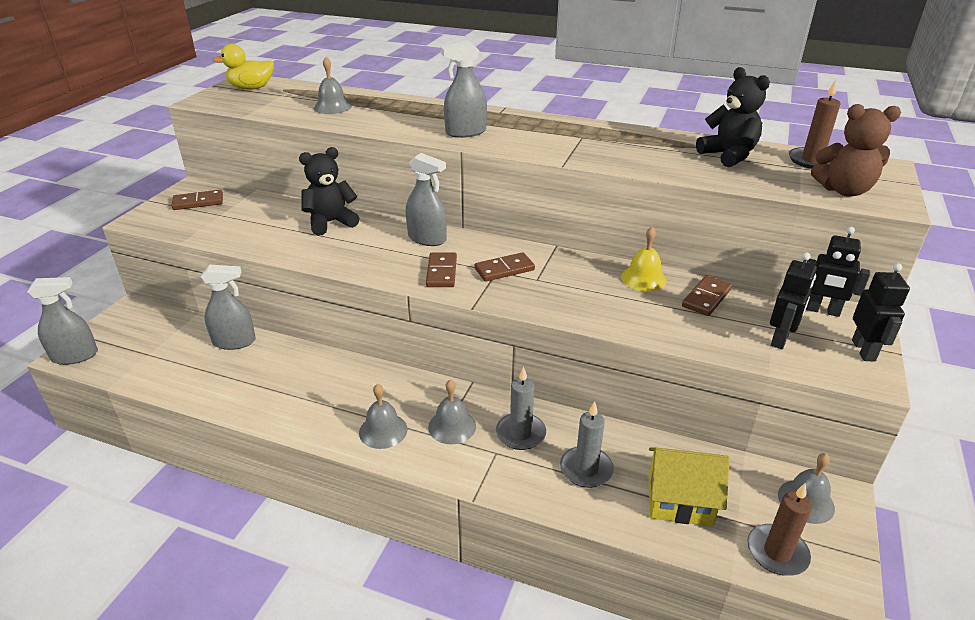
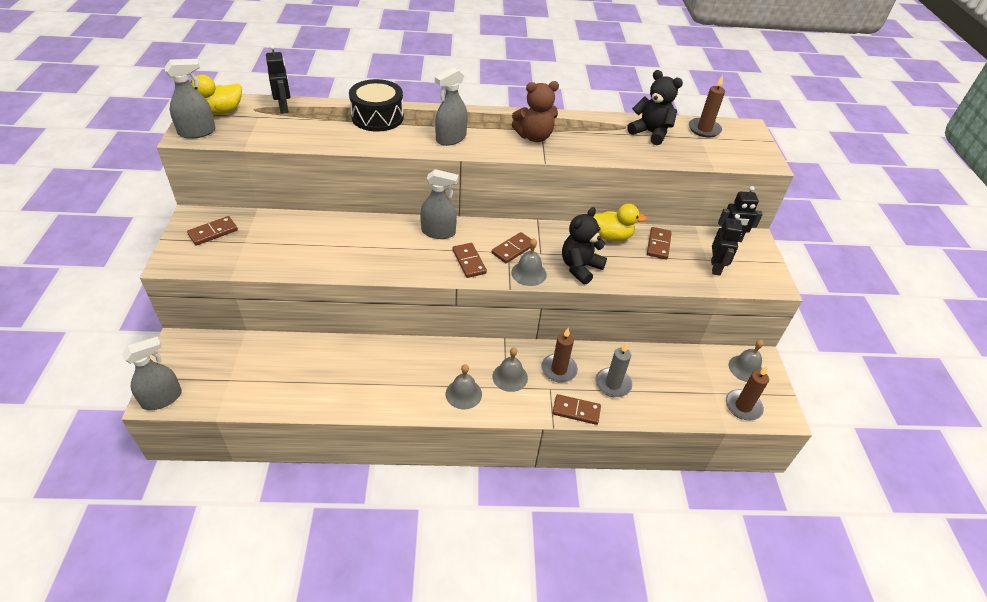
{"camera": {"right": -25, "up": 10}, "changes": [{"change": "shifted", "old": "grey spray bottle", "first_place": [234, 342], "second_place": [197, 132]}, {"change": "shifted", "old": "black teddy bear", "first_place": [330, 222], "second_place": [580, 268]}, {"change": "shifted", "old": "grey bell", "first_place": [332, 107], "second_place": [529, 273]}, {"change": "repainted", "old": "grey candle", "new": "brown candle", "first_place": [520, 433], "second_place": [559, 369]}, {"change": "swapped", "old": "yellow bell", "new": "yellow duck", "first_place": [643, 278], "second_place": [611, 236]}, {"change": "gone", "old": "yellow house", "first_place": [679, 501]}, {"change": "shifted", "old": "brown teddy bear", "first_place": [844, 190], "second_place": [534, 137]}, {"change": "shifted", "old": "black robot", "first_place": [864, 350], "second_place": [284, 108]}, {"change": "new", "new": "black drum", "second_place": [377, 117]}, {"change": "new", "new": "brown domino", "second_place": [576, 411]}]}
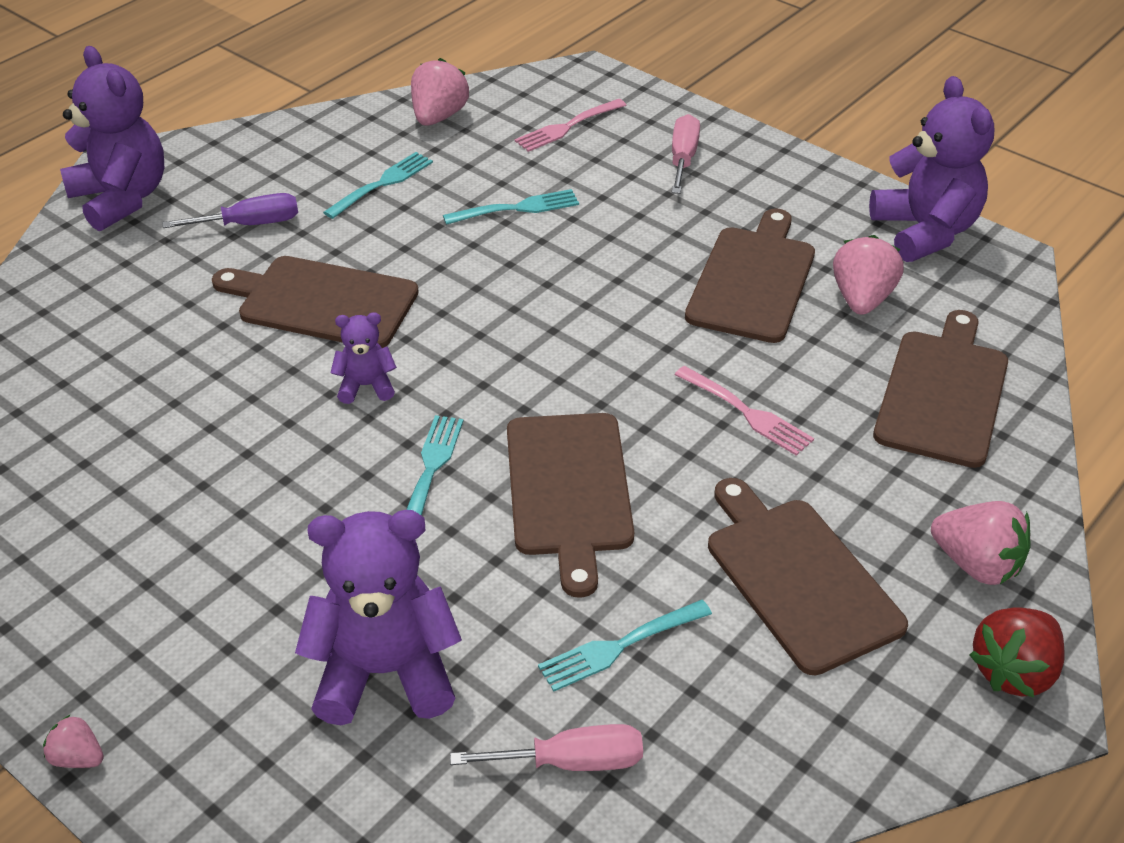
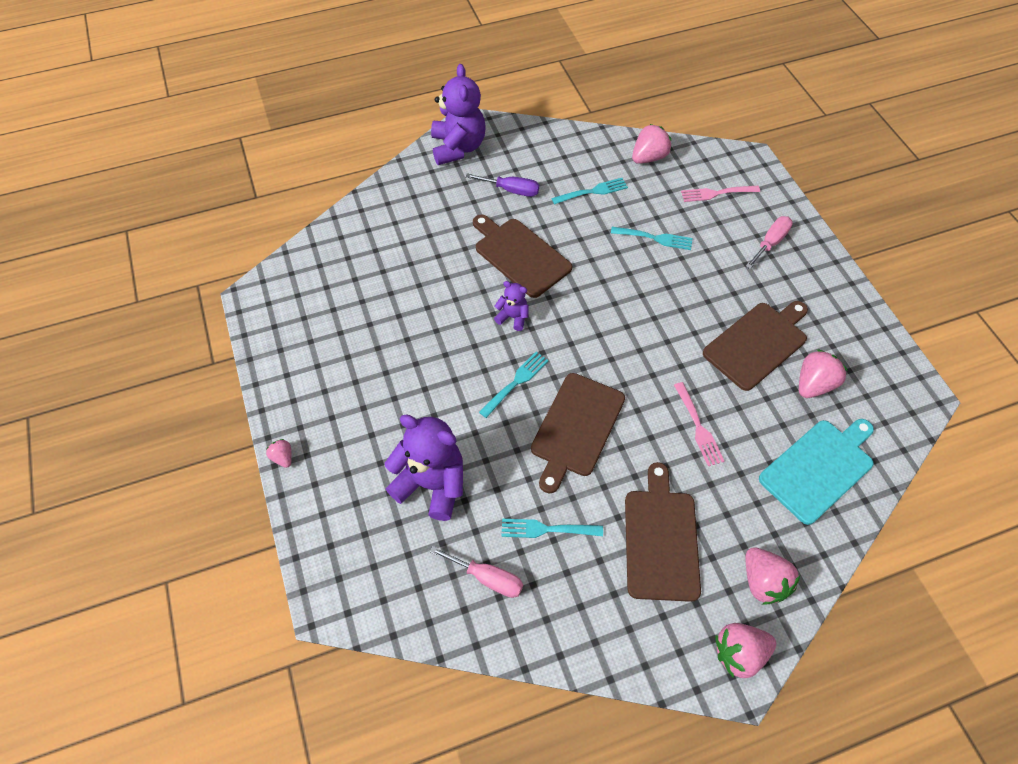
{"camera": {"right": 30, "up": 15}, "changes": [{"change": "gone", "old": "purple teddy bear", "first_place": [925, 231]}, {"change": "repainted", "old": "brown cutting board", "new": "turquoise cutting board", "first_place": [942, 393], "second_place": [818, 468]}, {"change": "repainted", "old": "red strawberry", "new": "pink strawberry", "first_place": [1014, 671], "second_place": [739, 653]}]}
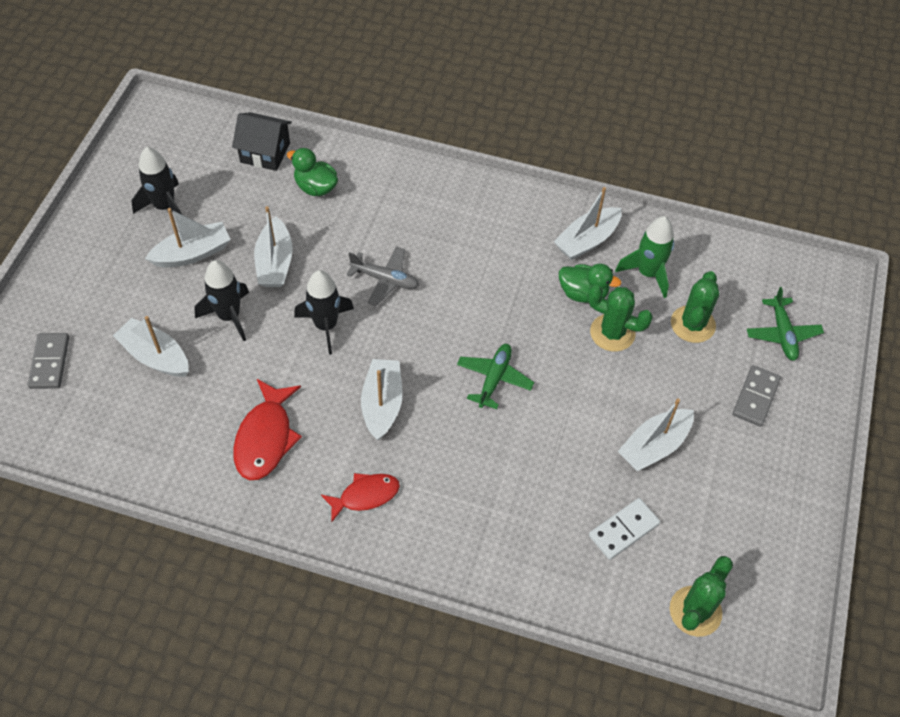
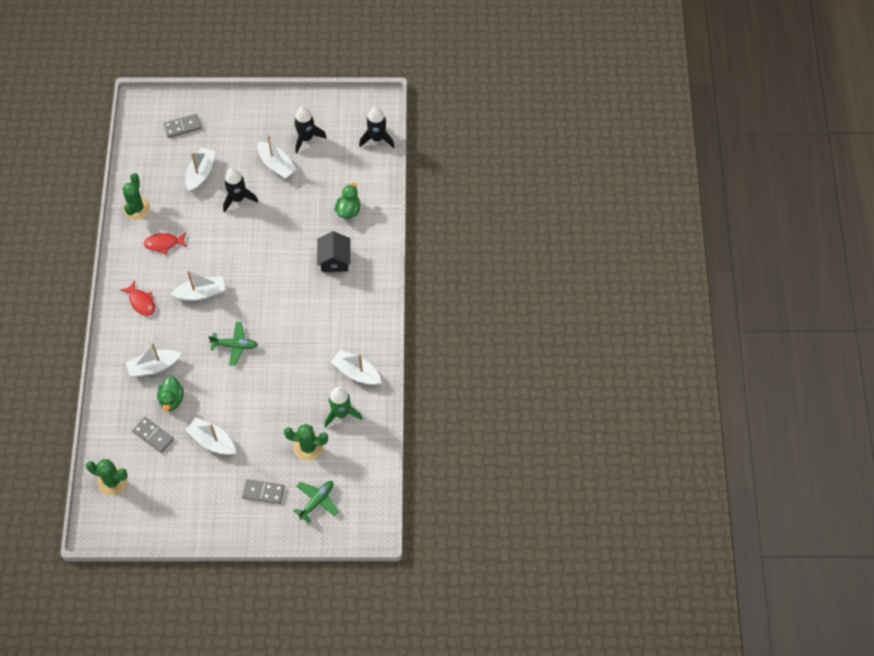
{"camera": {"right": 75, "up": 5}, "changes": [{"change": "shifted", "old": "black house", "first_place": [265, 152], "second_place": [334, 260]}, {"change": "scaled", "old": "red fish", "first_place": [265, 438], "second_place": [164, 243], "factor": 0.66}, {"change": "shifted", "old": "white boat", "first_place": [275, 263], "second_place": [154, 367]}, {"change": "shifted", "old": "black rocket", "first_place": [326, 326], "second_place": [377, 138]}, {"change": "gone", "old": "grey plane", "first_place": [385, 280]}, {"change": "shifted", "old": "green duck", "first_place": [583, 293], "second_place": [171, 399]}, {"change": "shifted", "old": "green cactus", "first_place": [612, 333], "second_place": [136, 208]}, {"change": "repainted", "old": "white domino", "new": "grey domino", "first_place": [623, 530], "second_place": [153, 435]}, {"change": "rotated", "old": "green plane", "first_place": [782, 334], "second_place": [317, 501], "degrees": 150}]}
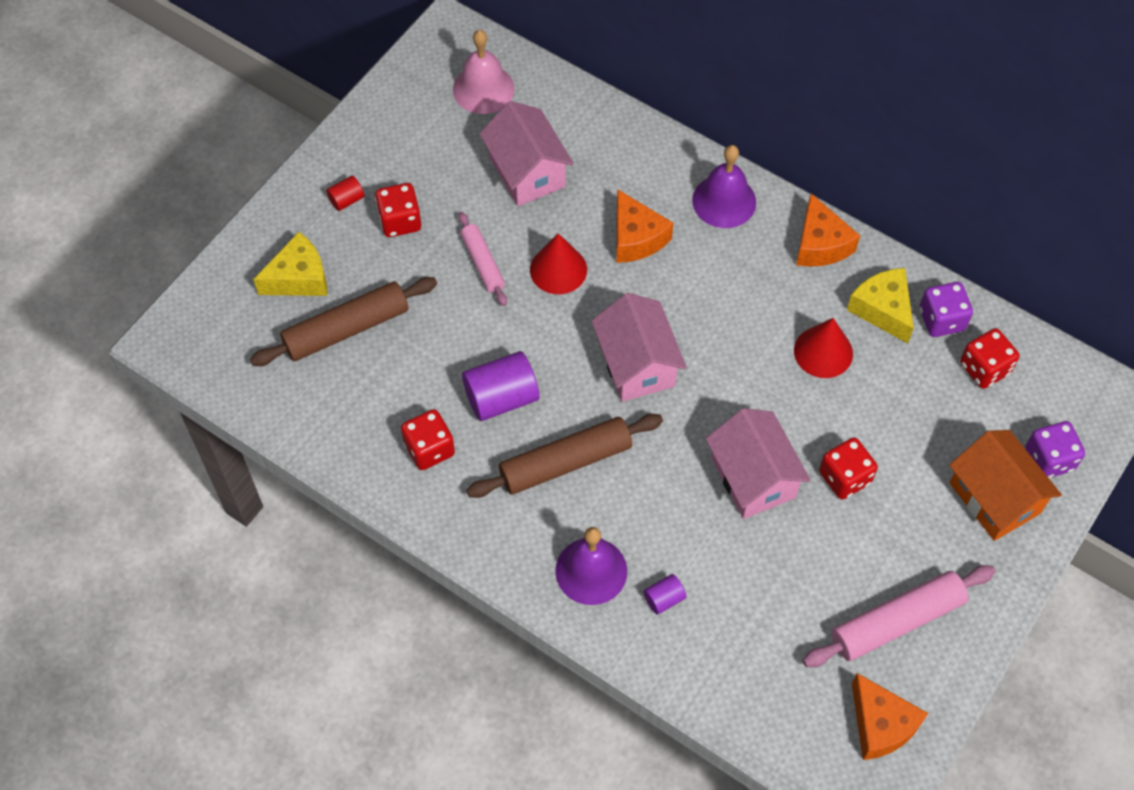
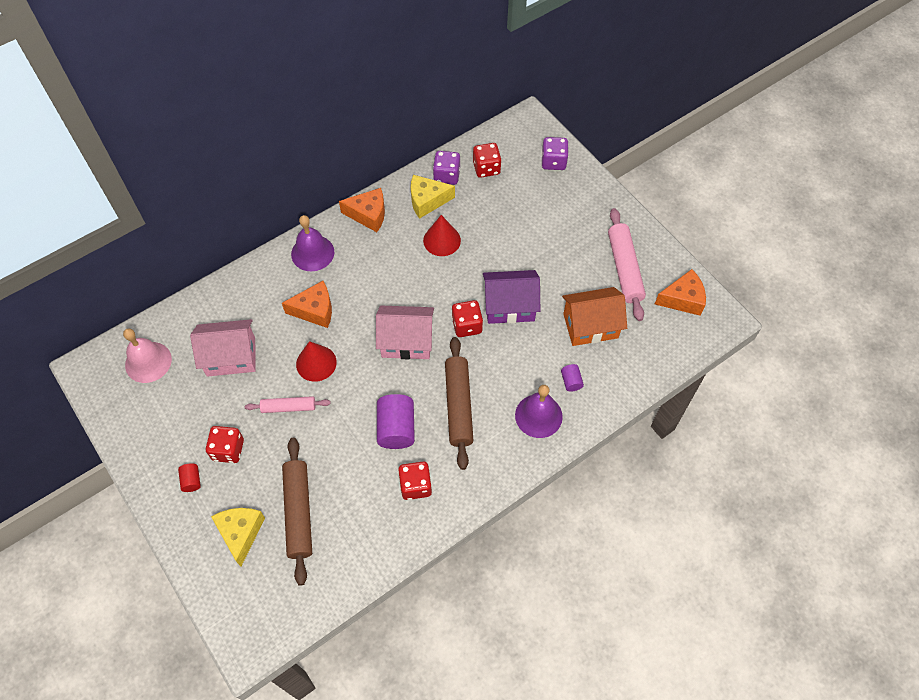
{"camera": {"right": -70, "up": 0}, "changes": [{"change": "repainted", "old": "pink house", "new": "purple house", "first_place": [753, 478], "second_place": [509, 306]}, {"change": "shifted", "old": "red dice", "first_place": [844, 477], "second_place": [467, 325]}, {"change": "shifted", "old": "orange house", "first_place": [994, 498], "second_place": [590, 326]}]}
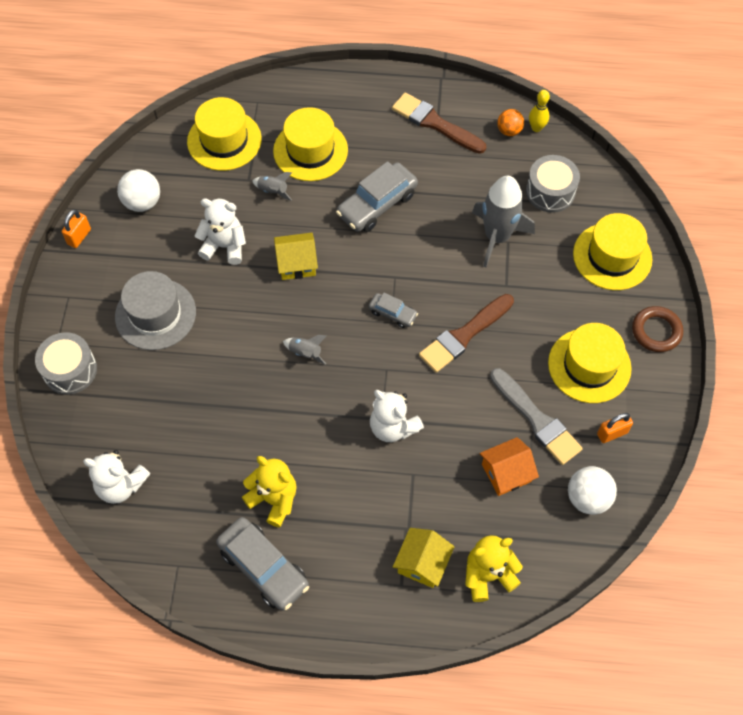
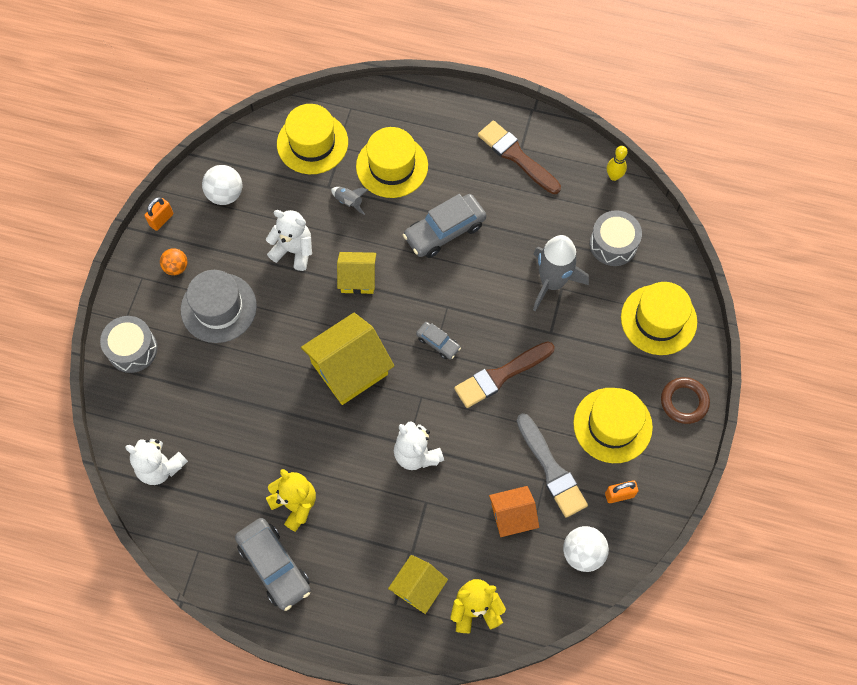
{"camera": {"right": 10, "up": 5}, "changes": [{"change": "swapped", "old": "grey rocket", "new": "yellow house", "first_place": [305, 353], "second_place": [349, 368]}, {"change": "shifted", "old": "orange ball", "first_place": [509, 131], "second_place": [176, 267]}]}
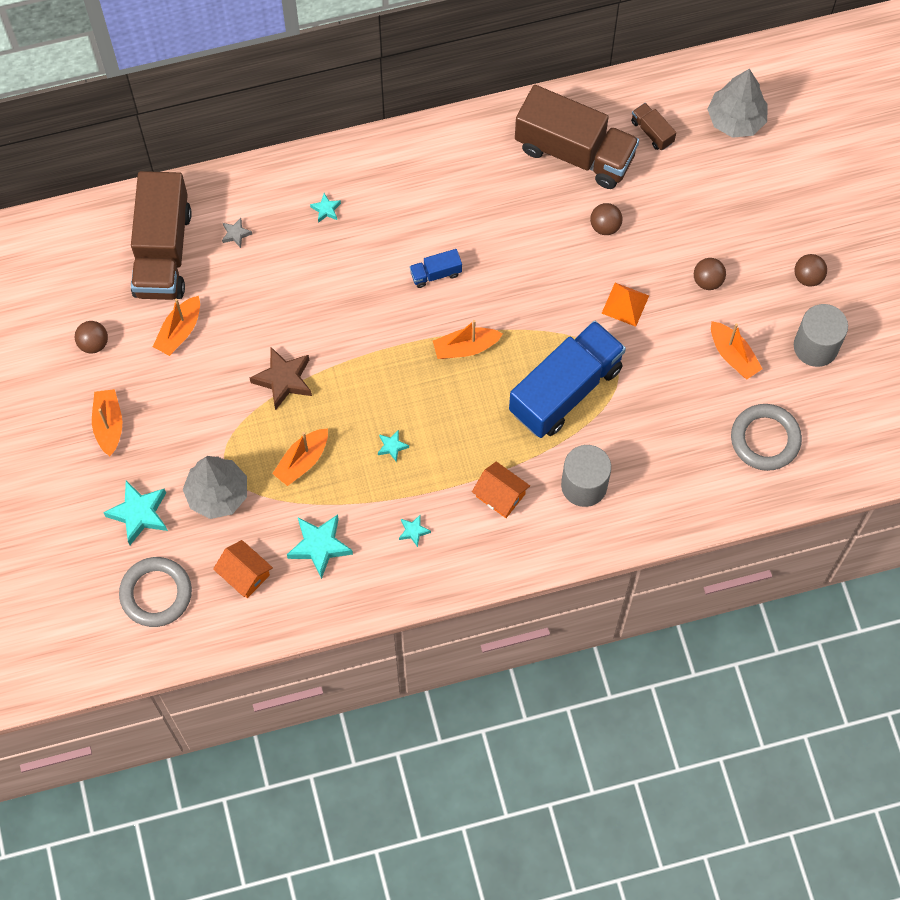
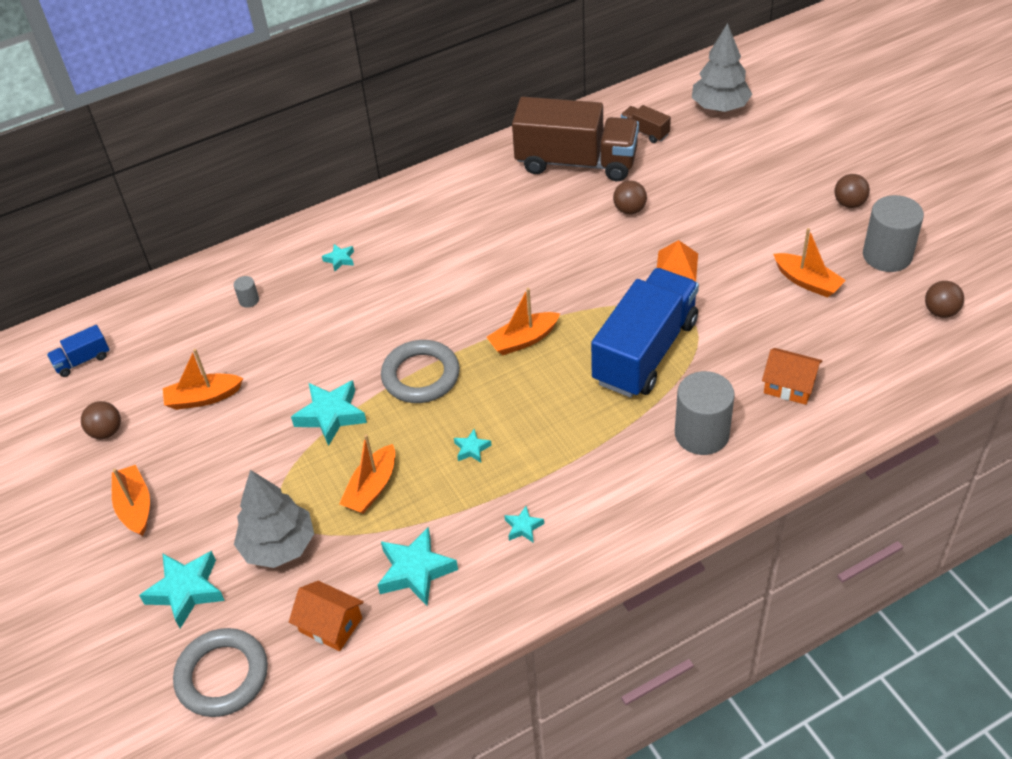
{"camera": {"right": -10, "up": -20}, "changes": [{"change": "gone", "old": "brown truck", "first_place": [163, 252]}, {"change": "rotated", "old": "orange boat", "first_place": [179, 331], "second_place": [203, 398], "degrees": 60}, {"change": "swapped", "old": "grey star", "new": "grey cylinder", "first_place": [236, 234], "second_place": [249, 300]}, {"change": "repainted", "old": "brown star", "new": "turquoise star", "first_place": [283, 380], "second_place": [331, 415]}, {"change": "shifted", "old": "blue truck", "first_place": [436, 274], "second_place": [82, 360]}, {"change": "shifted", "old": "orange house", "first_place": [500, 495], "second_place": [789, 385]}, {"change": "shifted", "old": "brown ball", "first_place": [707, 280], "second_place": [940, 311]}, {"change": "shifted", "old": "grey ring", "first_place": [765, 439], "second_place": [421, 376]}]}
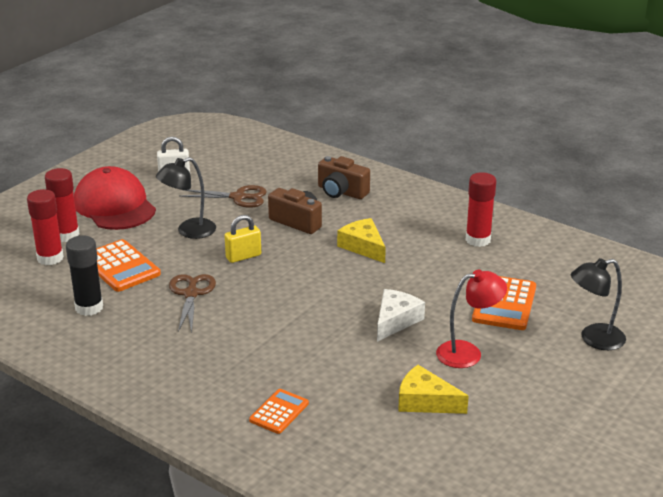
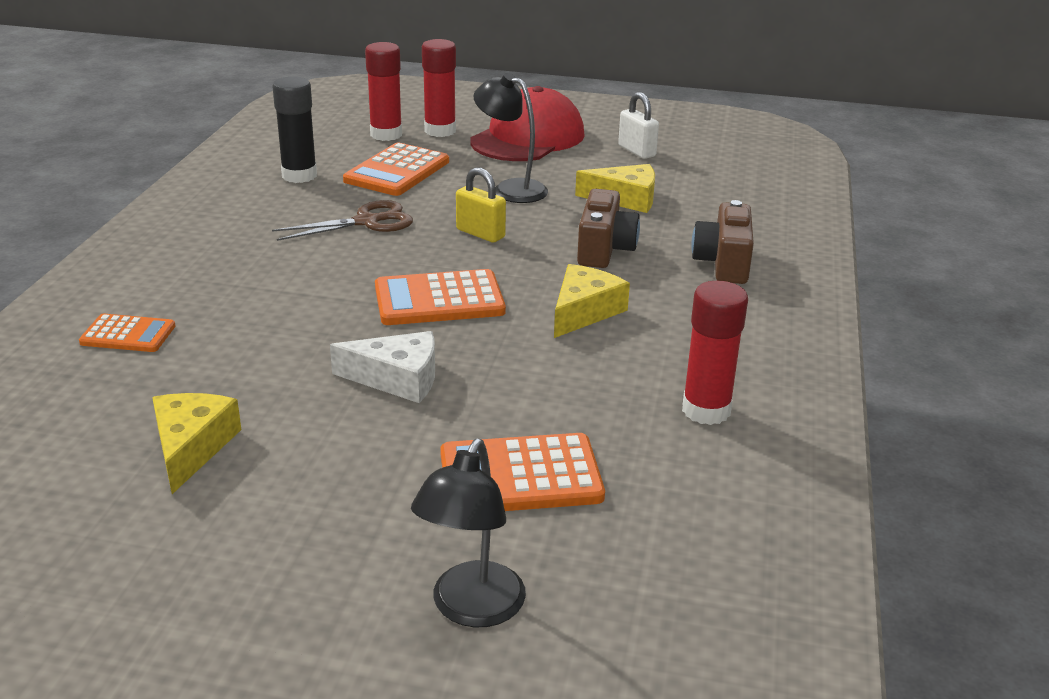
{"camera": {"right": 65, "up": 0}, "changes": [{"change": "swapped", "old": "brown scissors", "new": "yellow cheese", "first_place": [238, 197], "second_place": [625, 199]}, {"change": "gone", "old": "red lamp", "first_place": [468, 353]}, {"change": "rotated", "old": "black lamp", "first_place": [594, 339], "second_place": [471, 609], "degrees": -120}, {"change": "new", "new": "orange calculator", "second_place": [439, 300]}]}
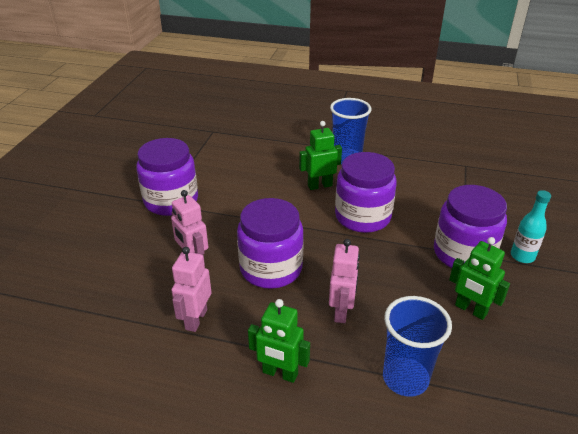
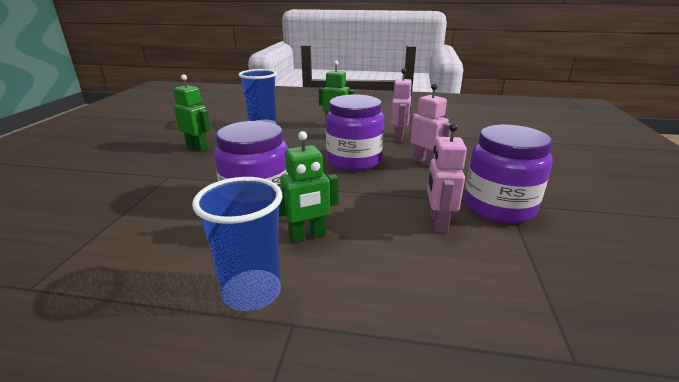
{"camera": {"right": 175, "up": -10}, "changes": [{"change": "shifted", "old": "pink robot", "first_place": [341, 311], "second_place": [438, 223]}, {"change": "gone", "old": "purple jar", "first_place": [463, 253]}, {"change": "gone", "old": "turquoise bottle", "first_place": [522, 256]}]}
